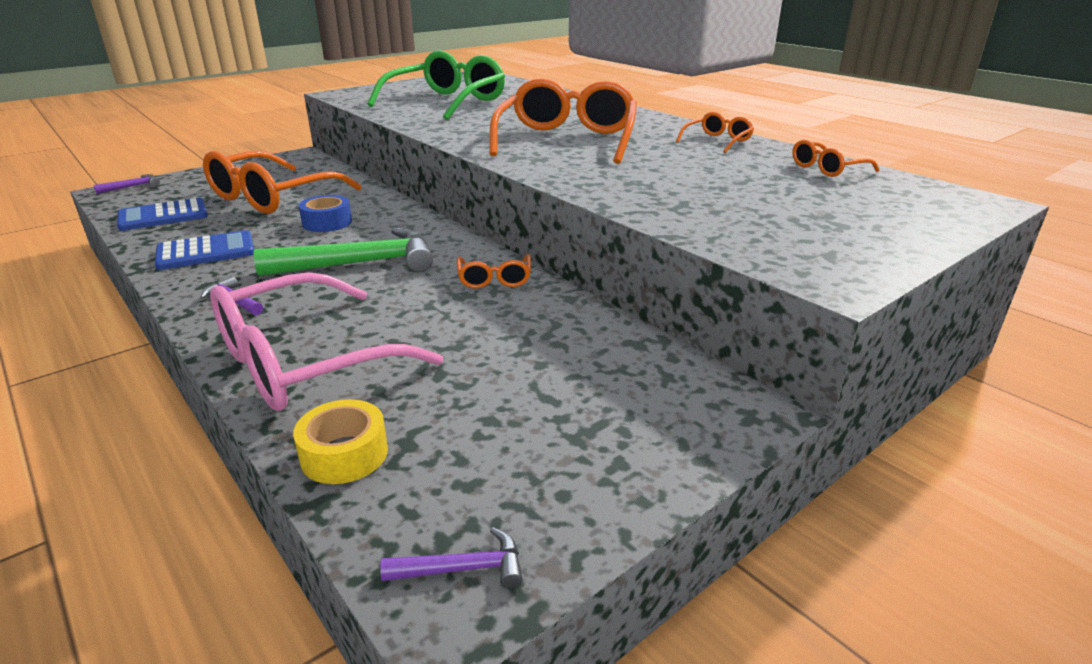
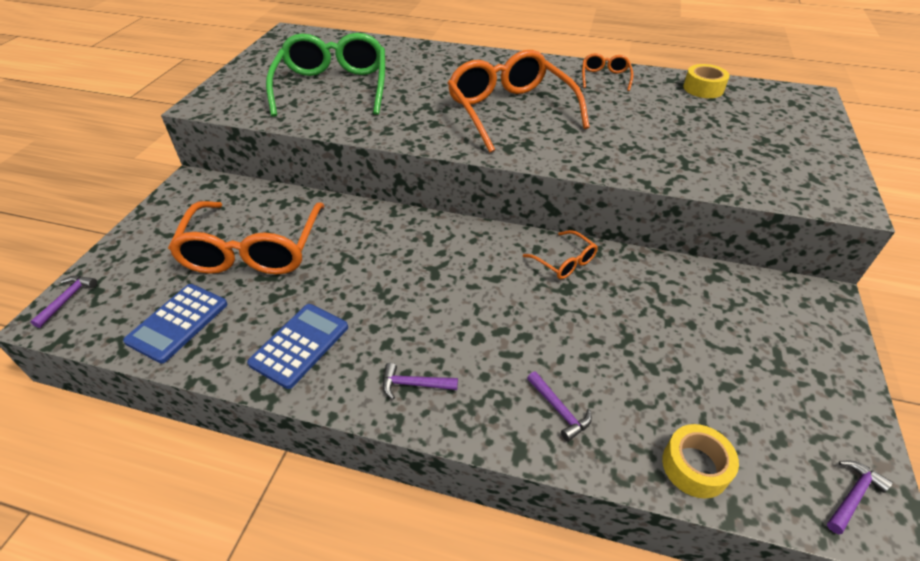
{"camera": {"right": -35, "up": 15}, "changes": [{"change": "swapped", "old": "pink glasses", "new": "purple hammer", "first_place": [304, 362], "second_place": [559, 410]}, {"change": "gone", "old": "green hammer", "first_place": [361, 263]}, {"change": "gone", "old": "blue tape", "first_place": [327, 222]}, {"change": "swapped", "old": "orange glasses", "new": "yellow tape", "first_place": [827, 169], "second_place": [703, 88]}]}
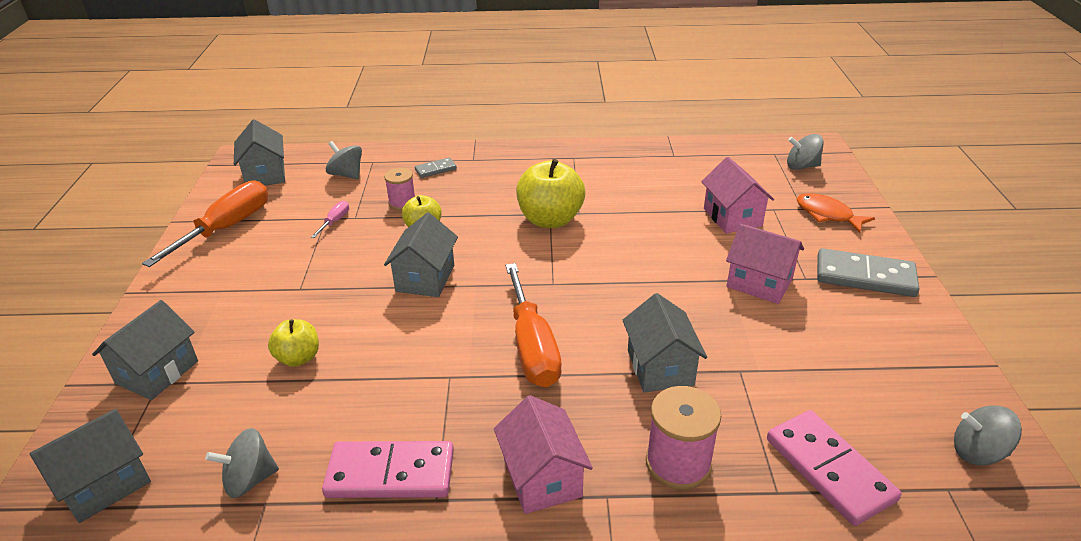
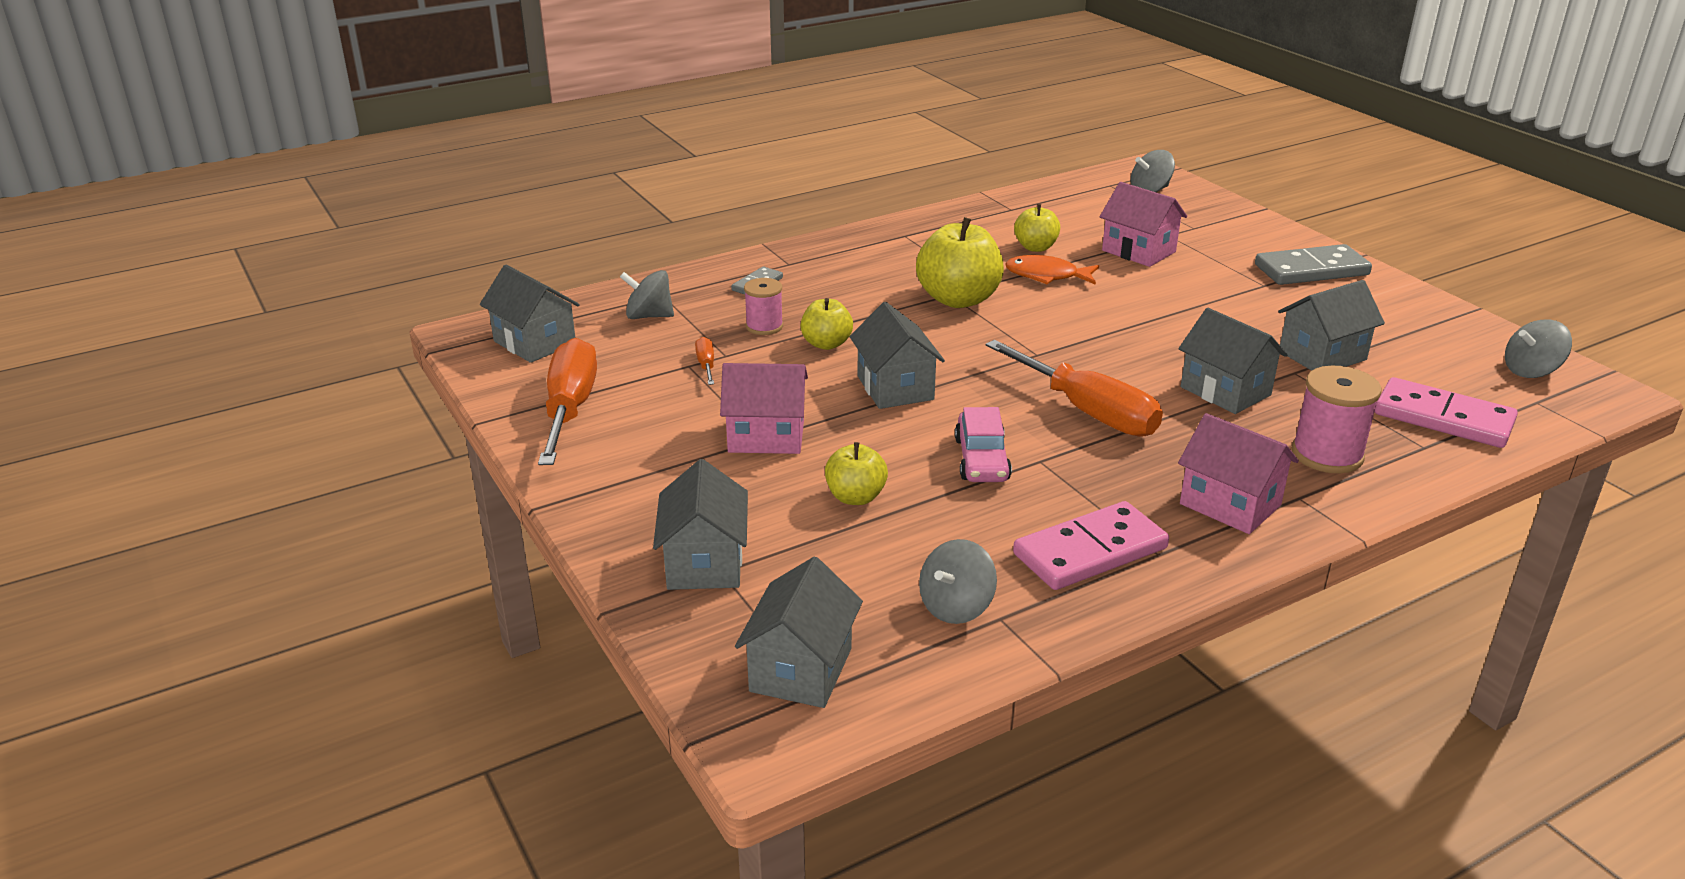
{"camera": {"right": -30, "up": -5}, "changes": [{"change": "repainted", "old": "pink screwdriver", "new": "orange screwdriver", "first_place": [335, 221], "second_place": [706, 365]}, {"change": "shifted", "old": "pink house", "first_place": [759, 283], "second_place": [766, 436]}, {"change": "shifted", "old": "orange fish", "first_place": [827, 215], "second_place": [1046, 276]}, {"change": "new", "new": "pink car", "second_place": [981, 459]}, {"change": "new", "new": "yellow apple", "second_place": [1035, 247]}, {"change": "new", "new": "grey house", "second_place": [1322, 356]}]}
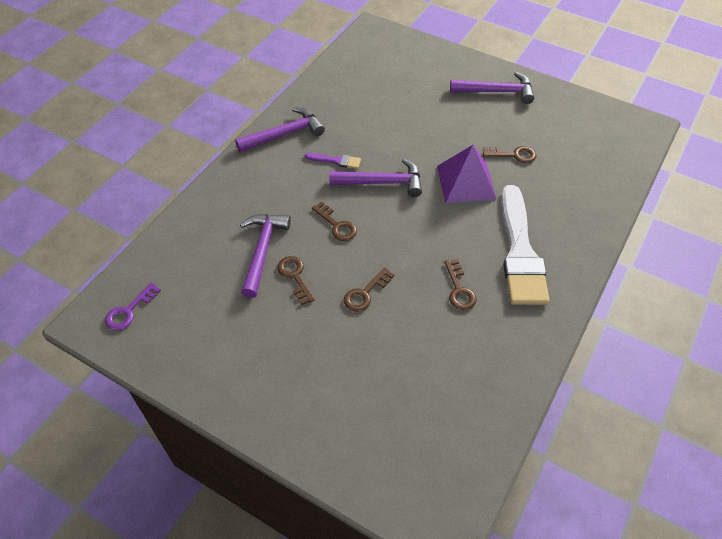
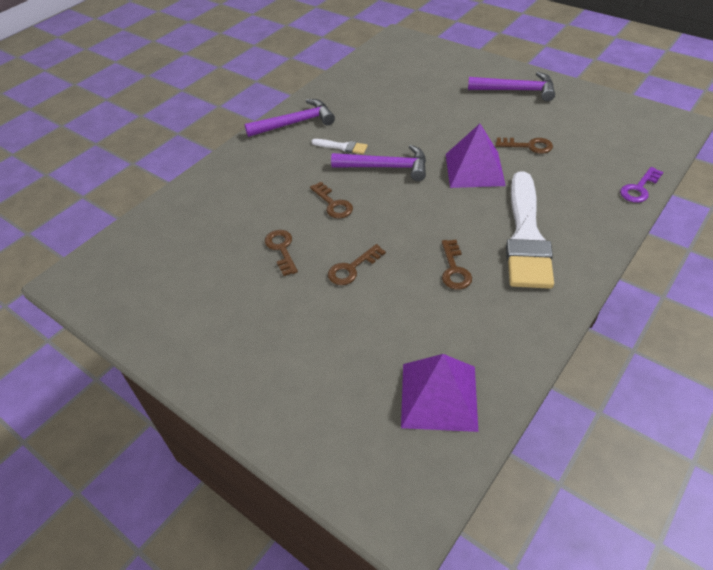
{"camera": {"right": 10, "up": -5}, "changes": [{"change": "shifted", "old": "purple key", "first_place": [129, 311], "second_place": [639, 188]}, {"change": "gone", "old": "purple hammer", "first_place": [262, 250]}, {"change": "repainted", "old": "purple brush", "new": "white brush", "first_place": [336, 161], "second_place": [342, 147]}, {"change": "new", "new": "purple pyramid", "second_place": [439, 396]}]}
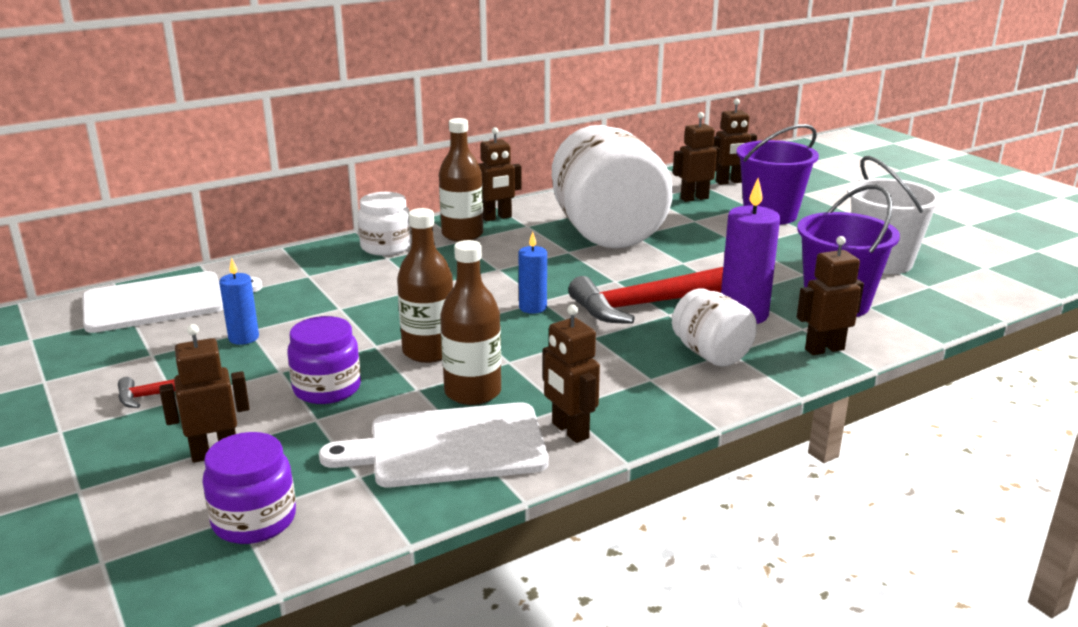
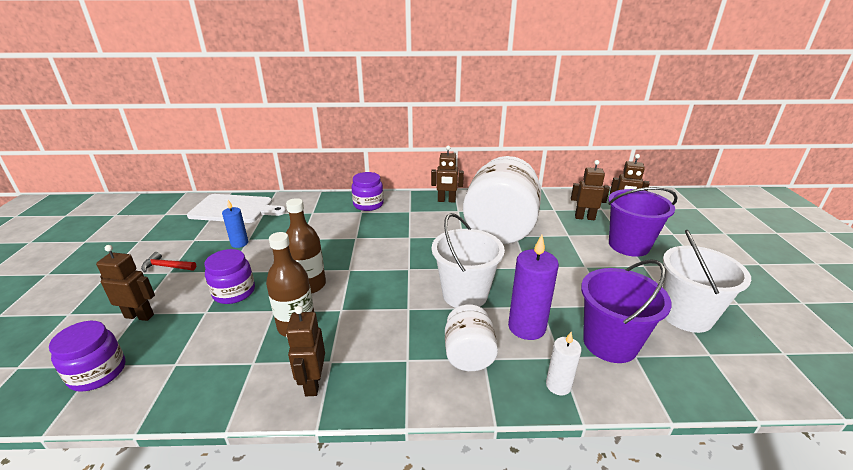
{"camera": {"right": 30, "up": 5}, "changes": [{"change": "gone", "old": "white cutting board", "first_place": [449, 446]}, {"change": "repainted", "old": "white jar", "new": "purple jar", "first_place": [386, 247], "second_place": [368, 204]}, {"change": "gone", "old": "brown bottle", "first_place": [462, 235]}, {"change": "gone", "old": "blue candle", "first_place": [533, 307]}, {"change": "swapped", "old": "red hammer", "new": "white bucket", "first_place": [642, 305], "second_place": [465, 294]}, {"change": "swapped", "old": "brown robot", "new": "white candle", "first_place": [824, 349], "second_place": [558, 385]}]}
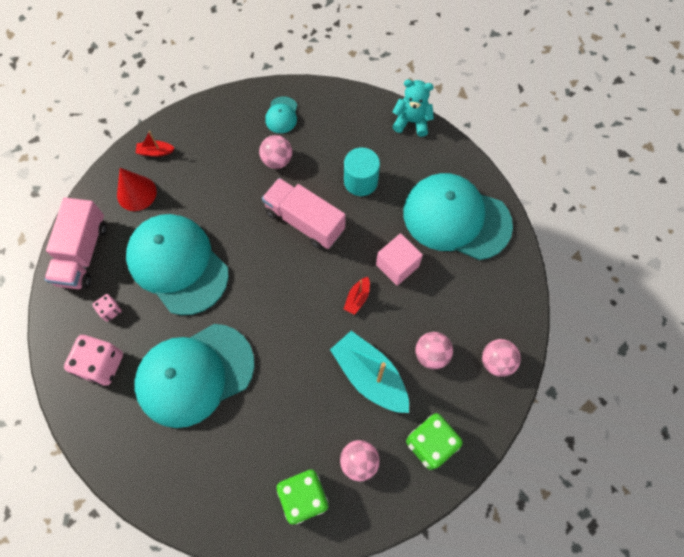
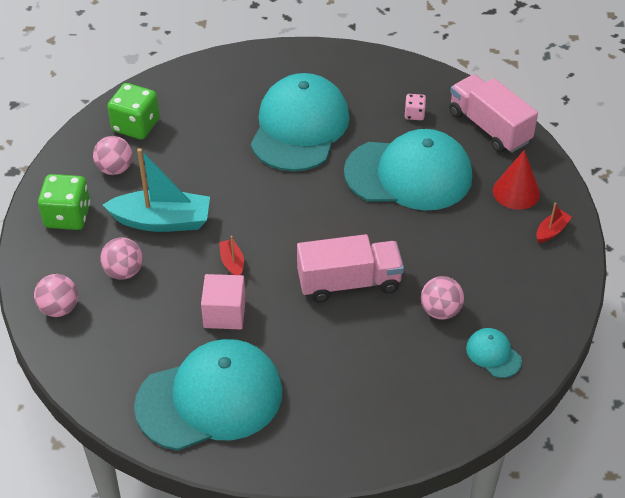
{"camera": {"right": 135, "up": -20}, "changes": [{"change": "gone", "old": "pink dice", "first_place": [101, 364]}, {"change": "gone", "old": "turquoise cylinder", "first_place": [360, 181]}, {"change": "gone", "old": "turquoise teddy bear", "first_place": [411, 122]}]}
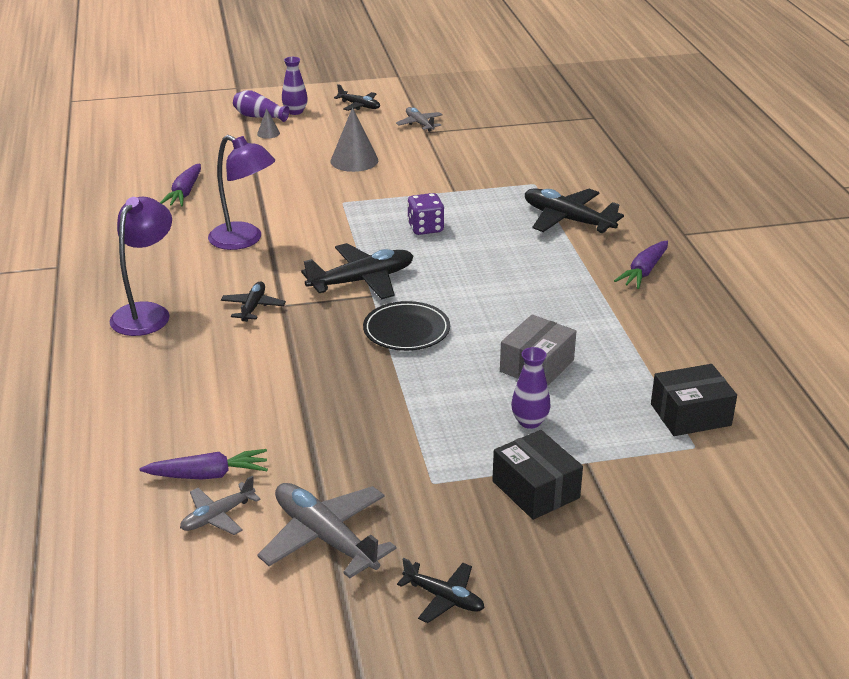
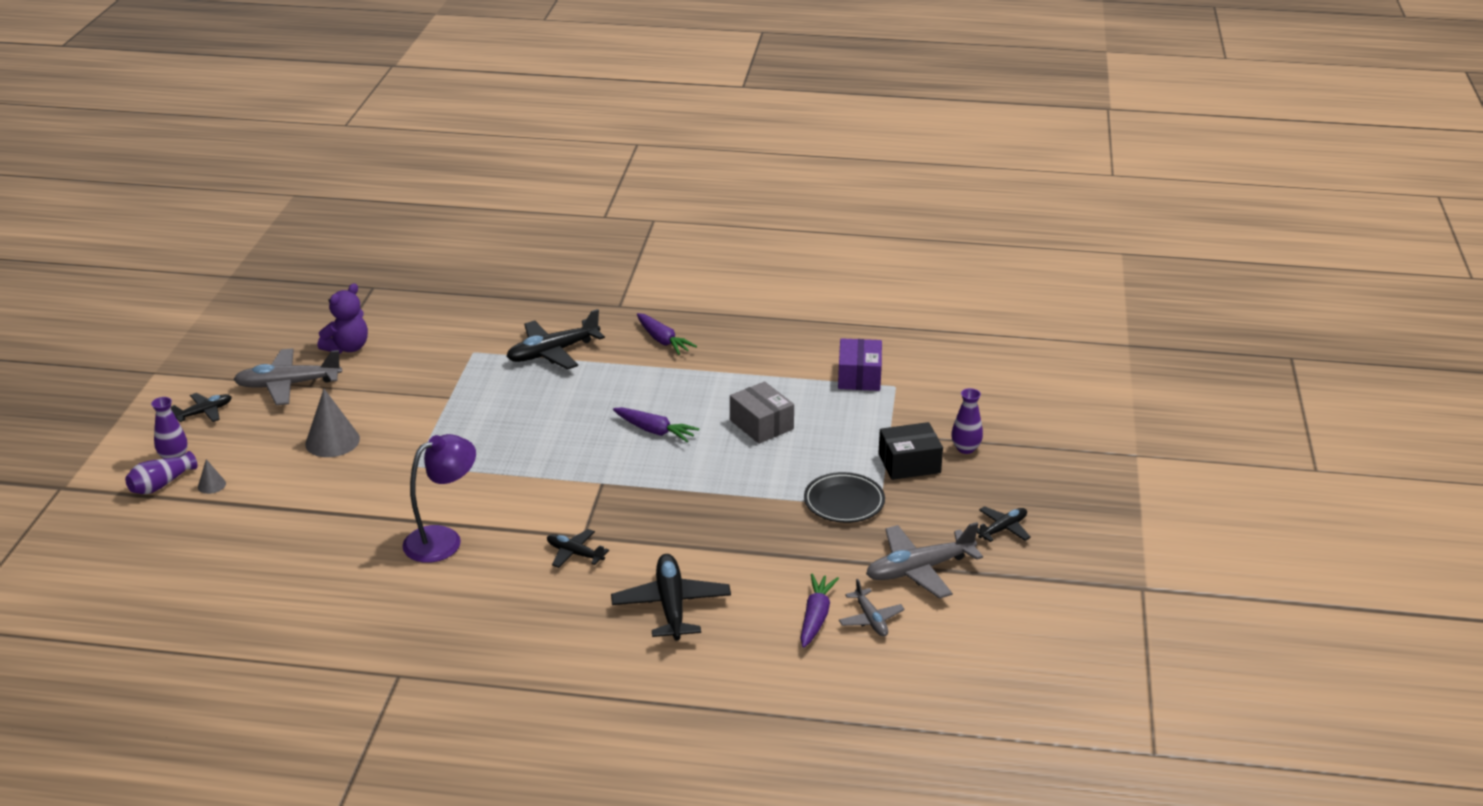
{"camera": {"right": -70, "up": 0}, "changes": [{"change": "gone", "old": "purple lamp", "first_place": [146, 313]}, {"change": "shifted", "old": "purple carrot", "first_place": [184, 193], "second_place": [655, 431]}, {"change": "shifted", "old": "black plane", "first_place": [362, 281], "second_place": [671, 605]}, {"change": "shifted", "old": "black plate", "first_place": [406, 330], "second_place": [844, 501]}, {"change": "scaled", "old": "grey plane", "first_place": [419, 124], "second_place": [288, 385], "factor": 1.77}, {"change": "gone", "old": "purple dice", "first_place": [425, 228]}, {"change": "shifted", "old": "purple vase", "first_place": [529, 422], "second_place": [965, 448]}, {"change": "repainted", "old": "black box", "new": "purple box", "first_place": [690, 414], "second_place": [859, 376]}, {"change": "new", "new": "purple teddy bear", "second_place": [347, 348]}]}
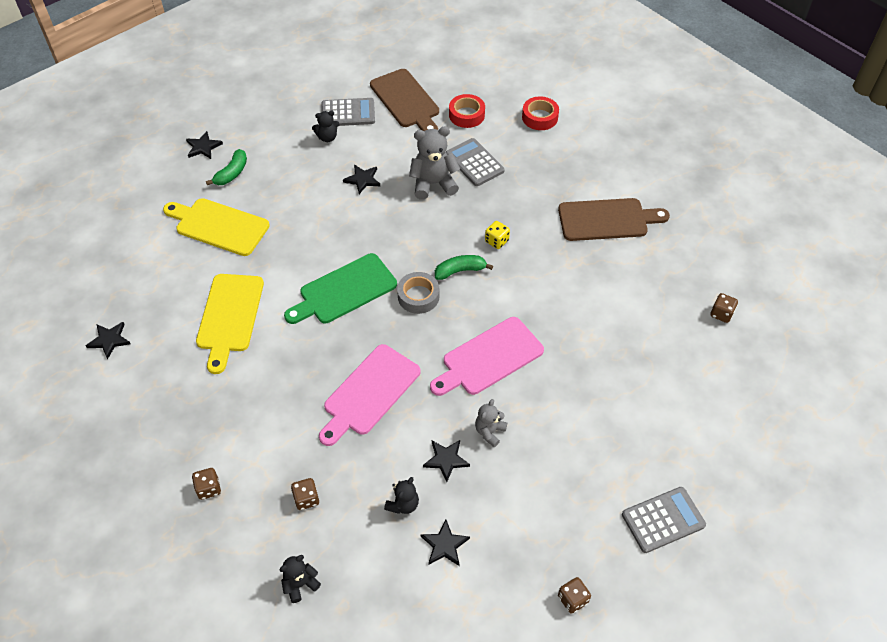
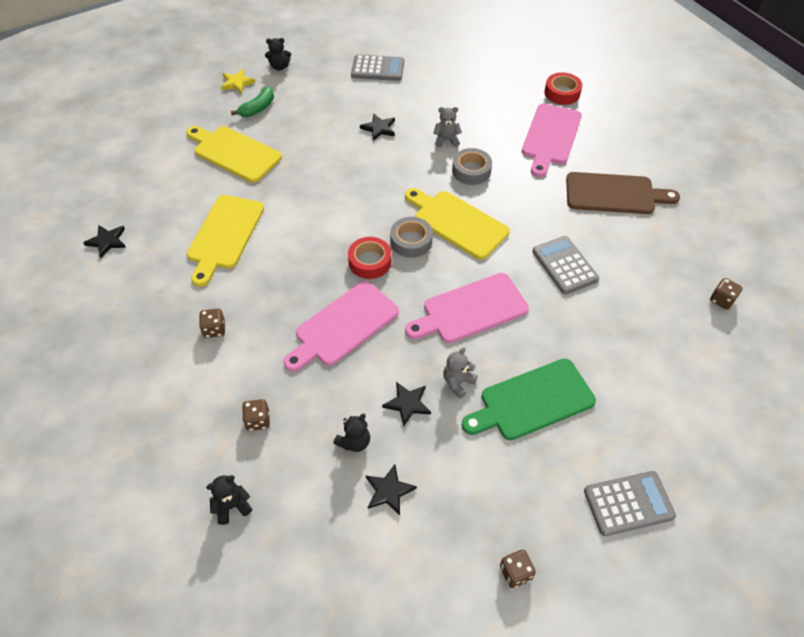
{"camera": {"right": 10, "up": 0}, "changes": [{"change": "repainted", "old": "black star", "new": "yellow star", "first_place": [203, 147], "second_place": [237, 83]}, {"change": "shifted", "old": "brown dice", "first_place": [208, 488], "second_place": [214, 329]}, {"change": "shifted", "old": "green cutting board", "first_place": [344, 291], "second_place": [532, 401]}, {"change": "shifted", "old": "black teddy bear", "first_place": [327, 137], "second_place": [279, 67]}, {"change": "gone", "old": "brown cutting board", "first_place": [406, 101]}, {"change": "scaled", "old": "grey teddy bear", "first_place": [433, 184], "second_place": [446, 140], "factor": 0.57}, {"change": "swapped", "old": "green banana", "new": "yellow cutting board", "first_place": [460, 271], "second_place": [457, 223]}, {"change": "shifted", "old": "grey calculator", "first_place": [474, 163], "second_place": [564, 265]}, {"change": "shifted", "old": "red tape", "first_place": [466, 115], "second_place": [370, 262]}, {"change": "gone", "old": "yellow dice", "first_place": [496, 241]}, {"change": "new", "new": "grey tape", "second_place": [471, 171]}, {"change": "new", "new": "pink cutting board", "second_place": [550, 137]}]}
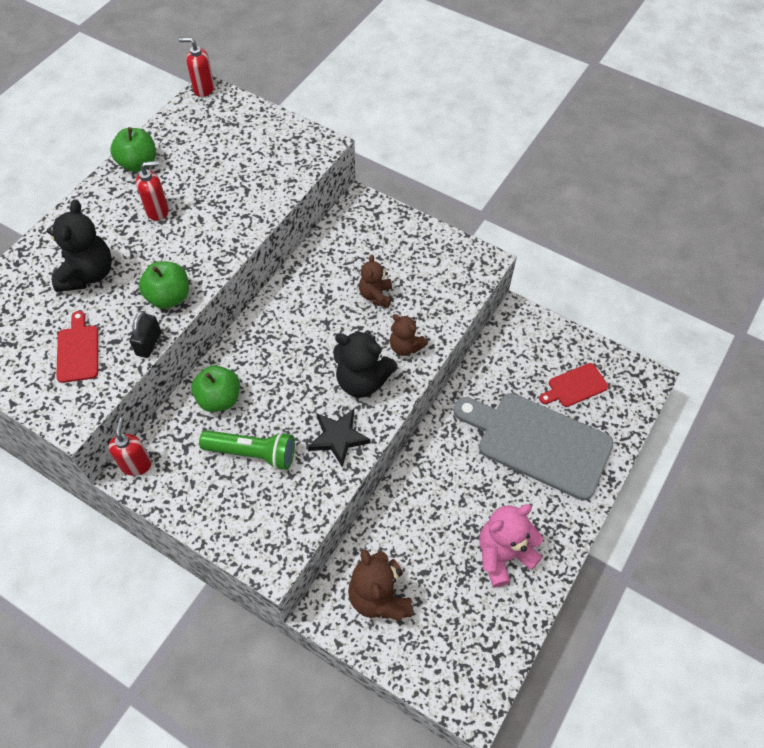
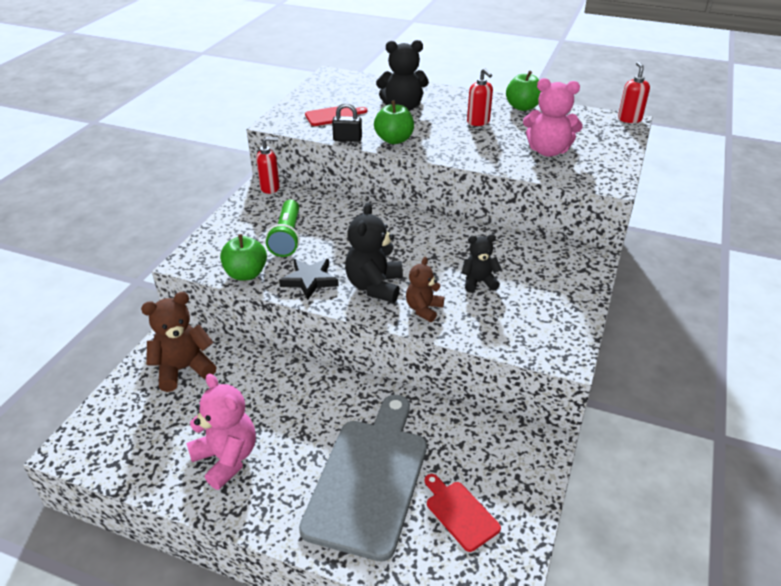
{"camera": {"right": 80, "up": -20}, "changes": [{"change": "shifted", "old": "green apple", "first_place": [219, 399], "second_place": [246, 274]}, {"change": "repainted", "old": "brown teddy bear", "new": "black teddy bear", "first_place": [376, 295], "second_place": [479, 282]}, {"change": "new", "new": "pink teddy bear", "second_place": [548, 151]}]}
